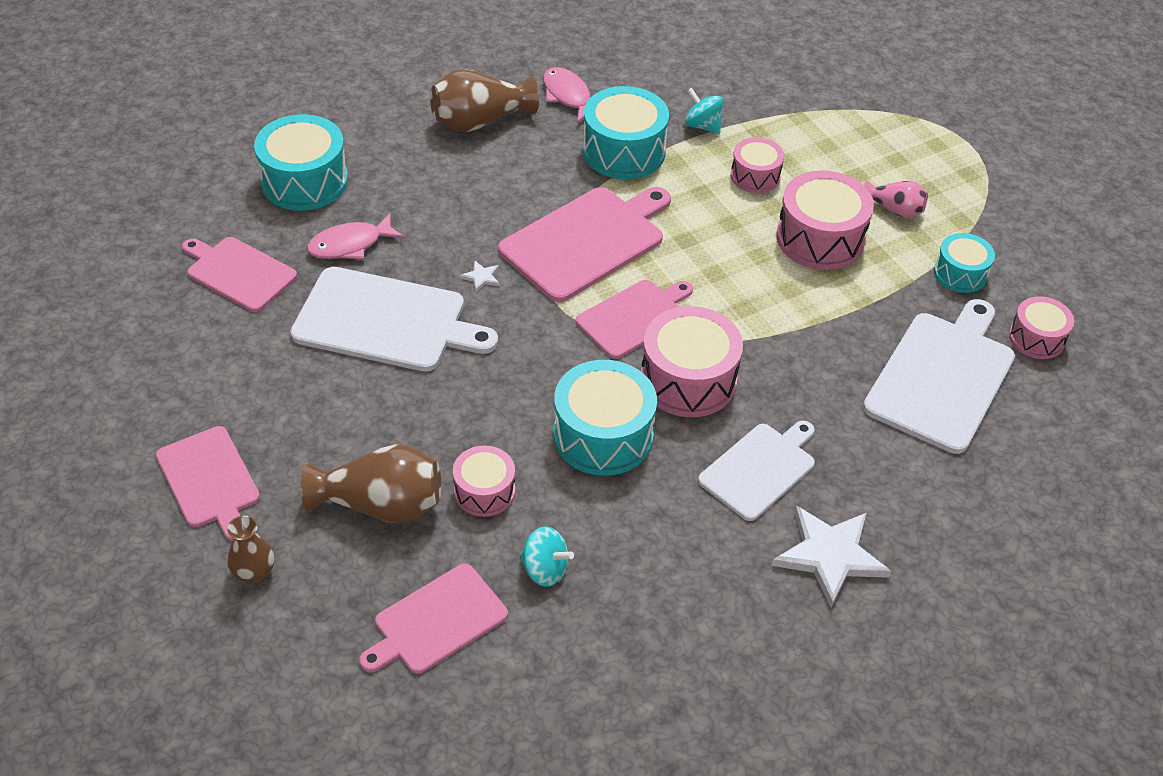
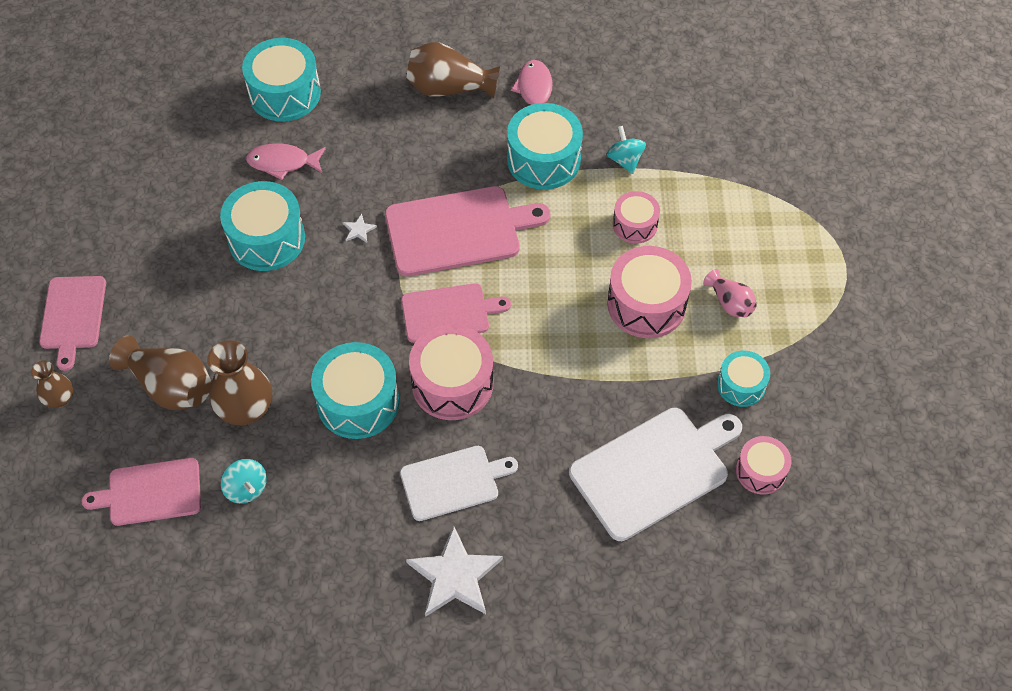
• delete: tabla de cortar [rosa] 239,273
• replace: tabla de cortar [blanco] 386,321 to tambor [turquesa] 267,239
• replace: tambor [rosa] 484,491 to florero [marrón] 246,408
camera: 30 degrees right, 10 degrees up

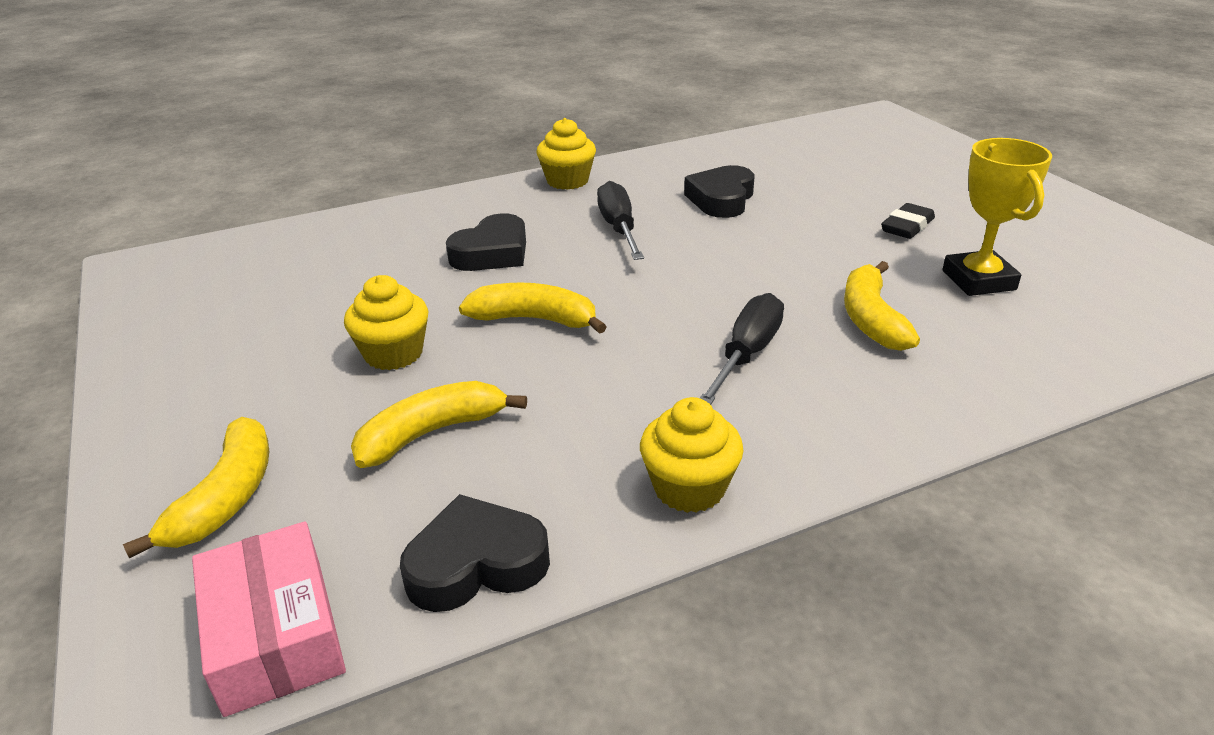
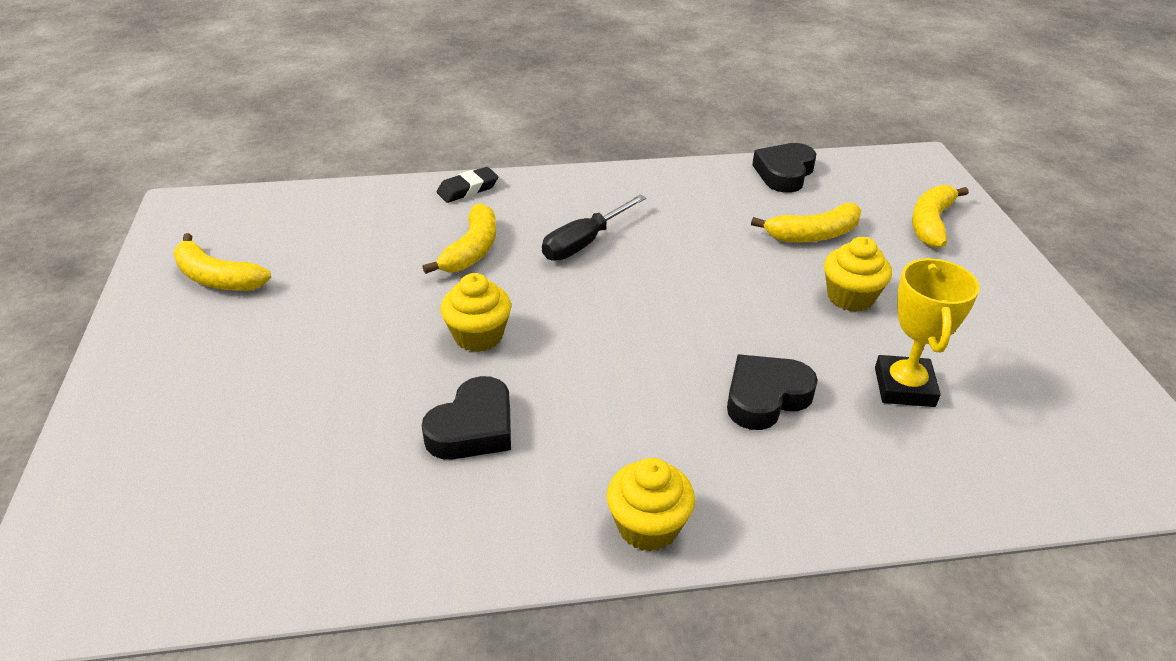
• delete: caja [rosa] 275,634
• rotate: corazón [negro] 476,564 = 784,173 120 degrees clockwise
• move: plátano [amarillo] 535,319 to 217,278
• delete: destornillador [negro] 619,228
• move: magdalena [amarillo] 689,488 to 478,336
• move: goma de borrar [negro] 907,227 to 468,189
• move: trofeo [amarillo] 978,280 to 904,387
camera: 165 degrees left, 5 degrees up

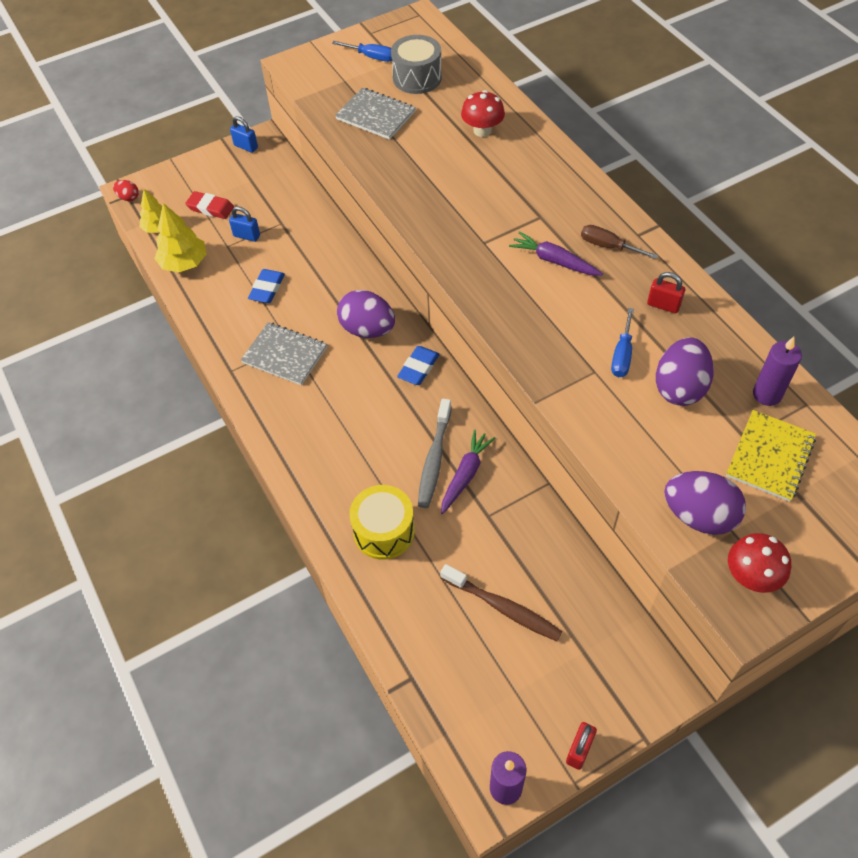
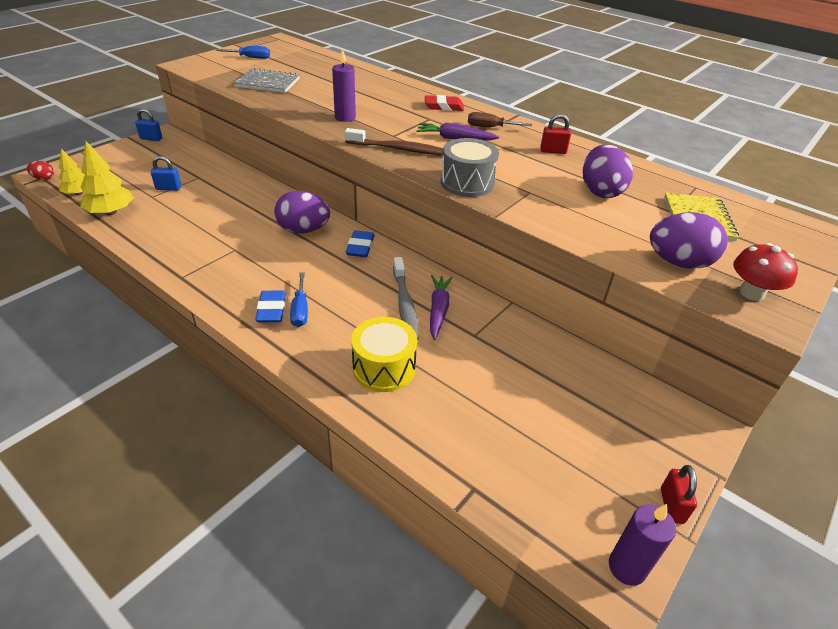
• move: goma de borrar [rojo] 210,208 to 444,106
• delete: cuaderno [gris] 285,355
• move: goma de borrar [azul] 267,289 to 271,310
• move: tambor [gris] 417,78 to 467,183
• move: cepillo de dientes [marrón] 503,607 to 398,149
• delete: seta [rojo] 482,130
• move: destornillador [azul] 622,355 to 300,310
• move: vela [morado] 767,394 to 345,118
camera: 25 degrees left, 15 degrees down

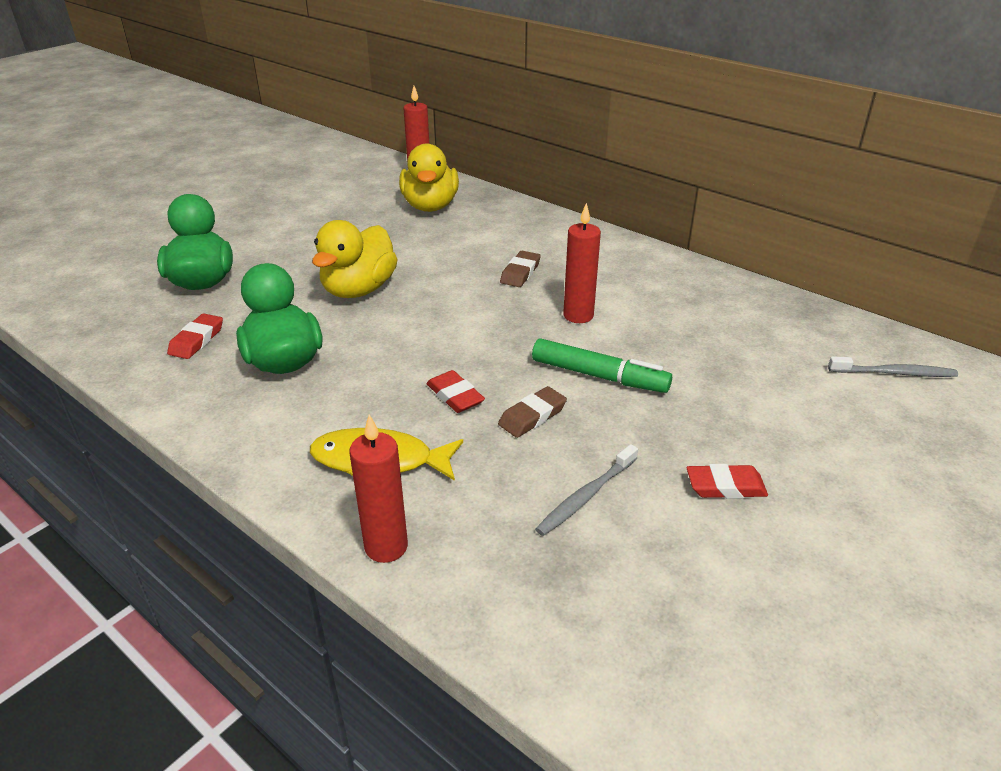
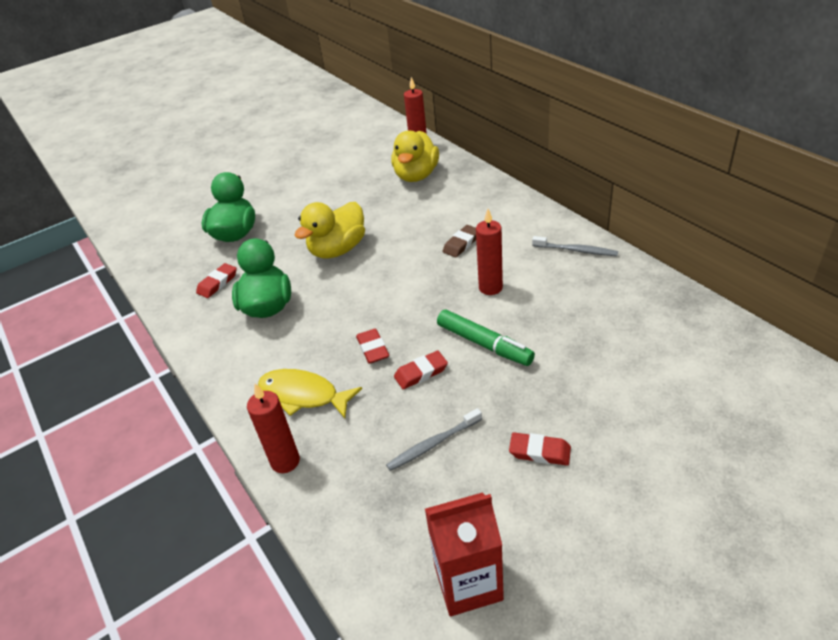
• recolor: goma de borrar [marrón] 532,416 to goma de borrar [rojo] 421,373
• move: cepillo de dientes [gris] 894,373 to 576,250
• insert: cartón de leche [rojo] 468,582
camera: 20 degrees right, 5 degrees up

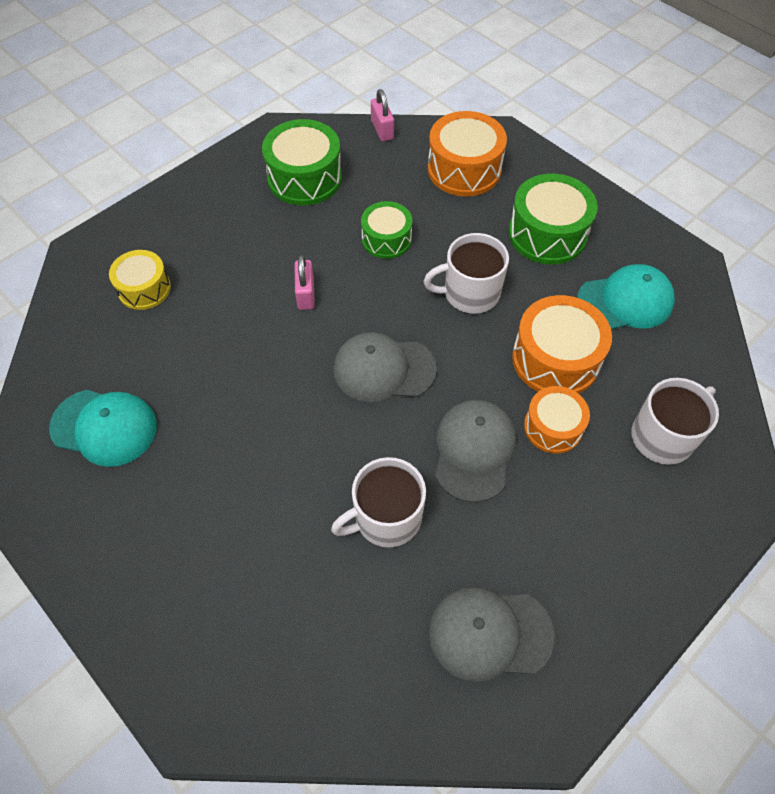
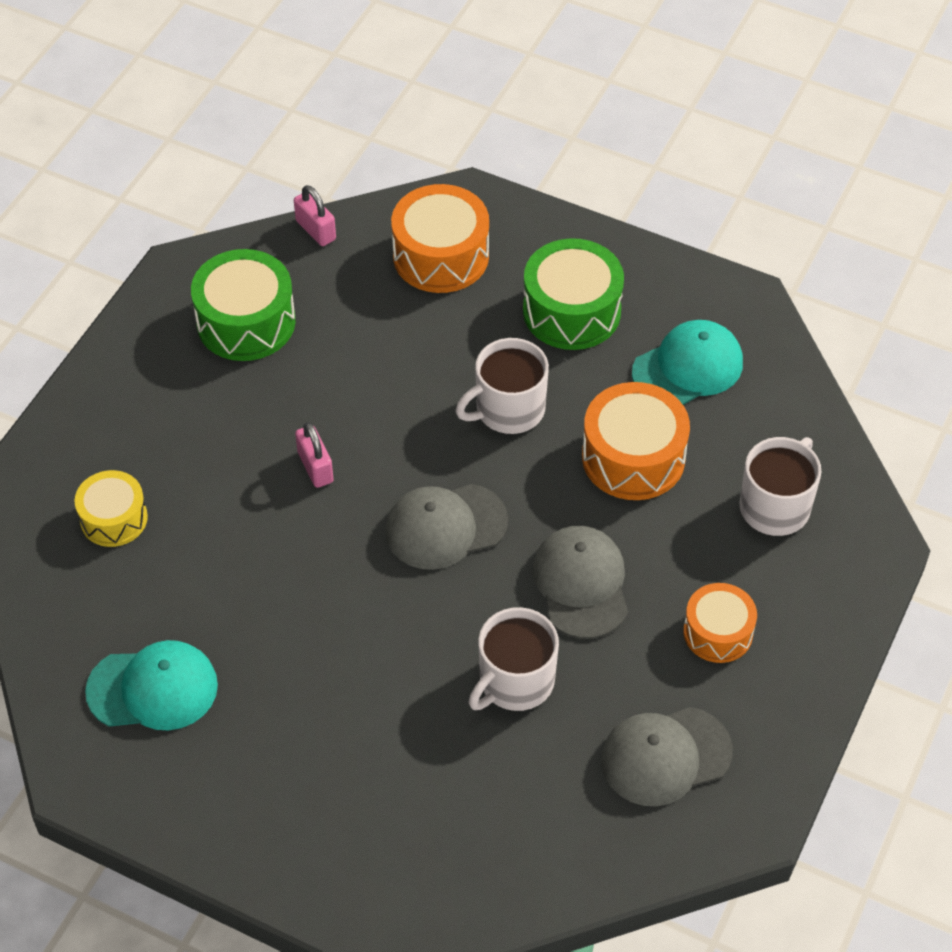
• delete: tambor [verde] 386,239
• move: tambor [naranja] 553,427 to 718,632
camera: 20 degrees left, 5 degrees down

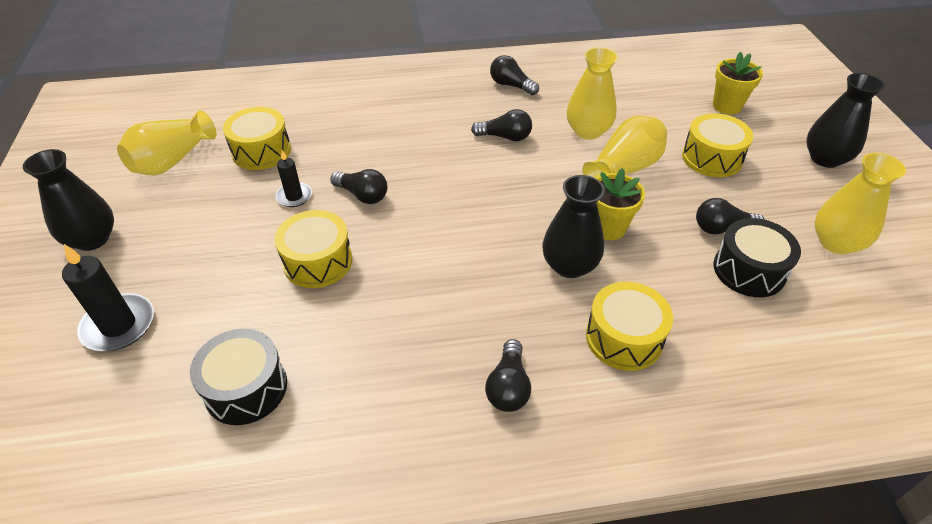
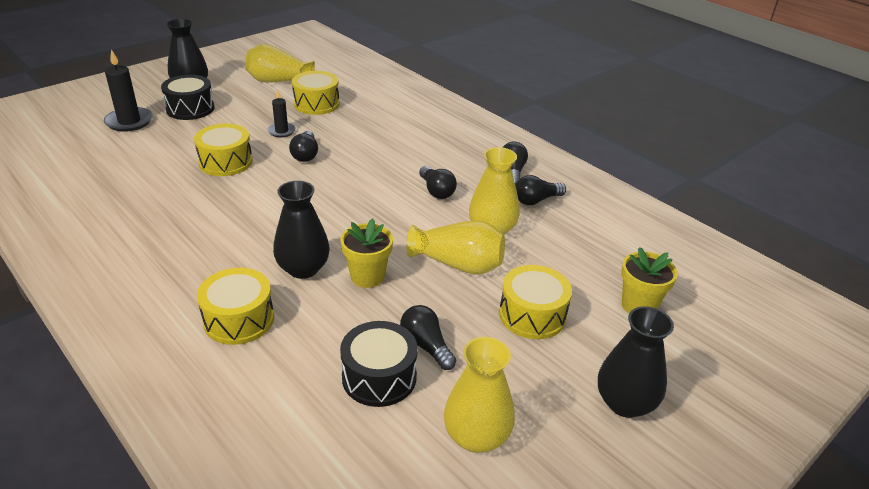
• move: tambor [negro] 246,388 to 190,108
• move: bombilla [negro] 508,387 to 536,200
camera: 55 degrees right, 10 degrees down

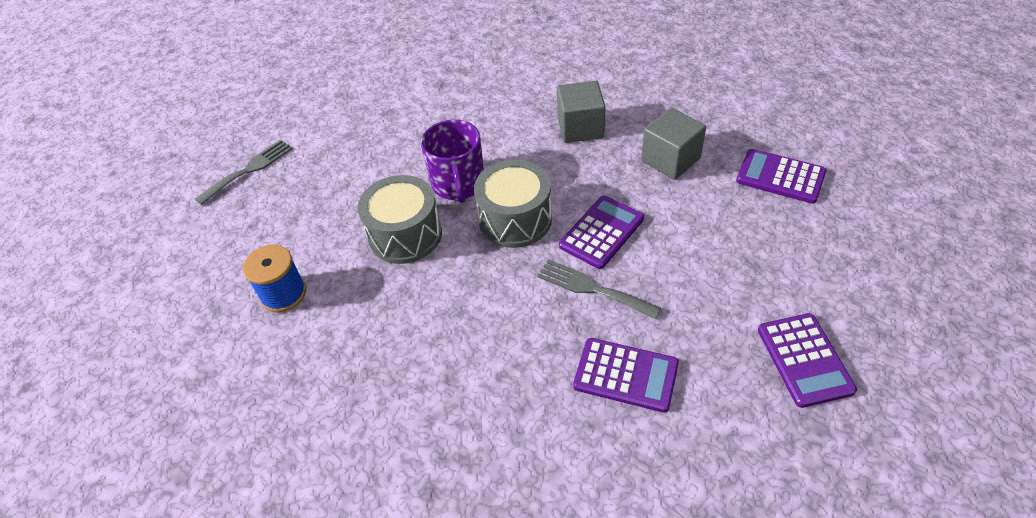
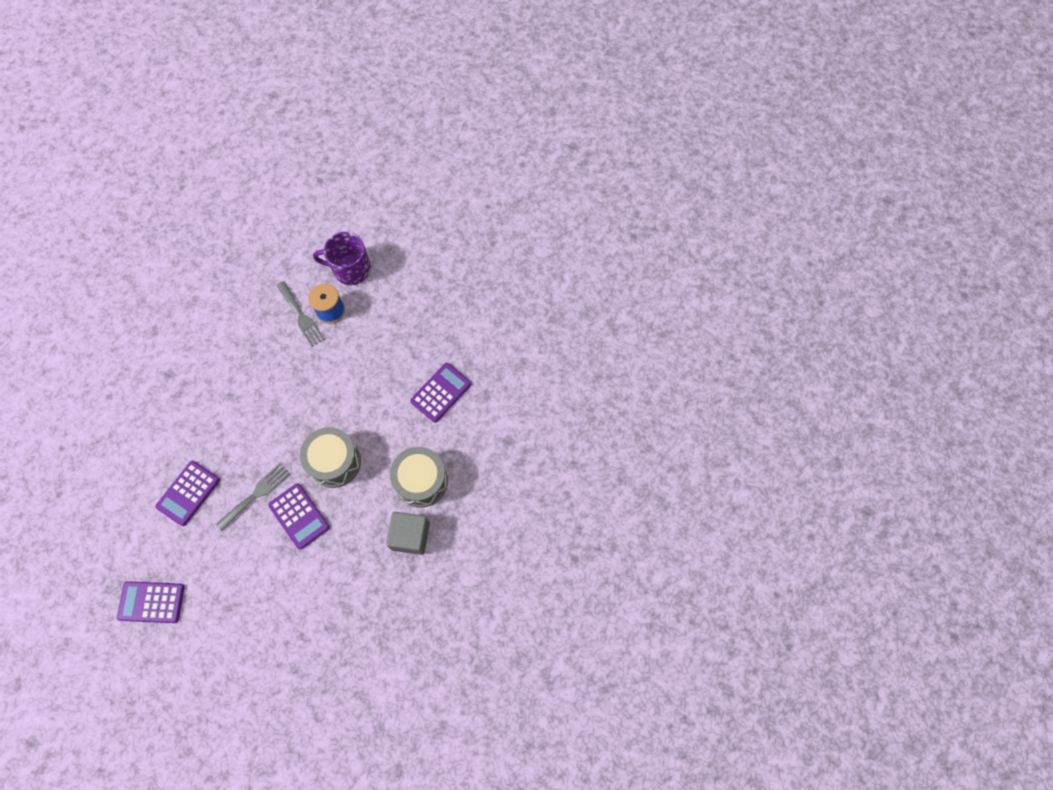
• move: tenedor [gris] 249,170 to 301,316
• move: tambor [gris] 405,235 to 421,481
• move: taza [morado] 458,184 to 350,269
• delete: cubo [gris] 670,160
• move: calculadora [morado] 780,177 to 441,392
camera: 100 degrees right, 20 degrees up

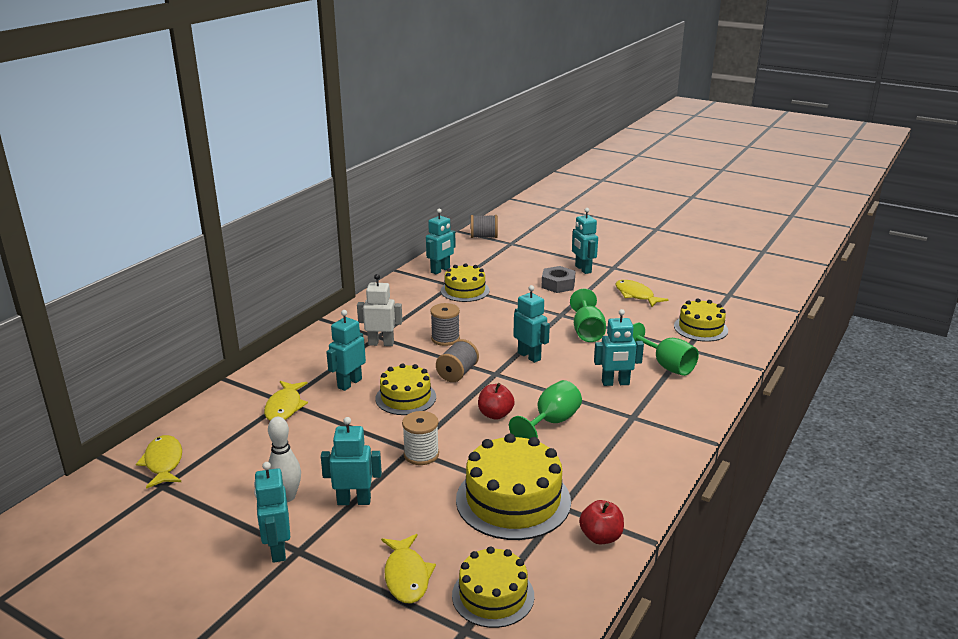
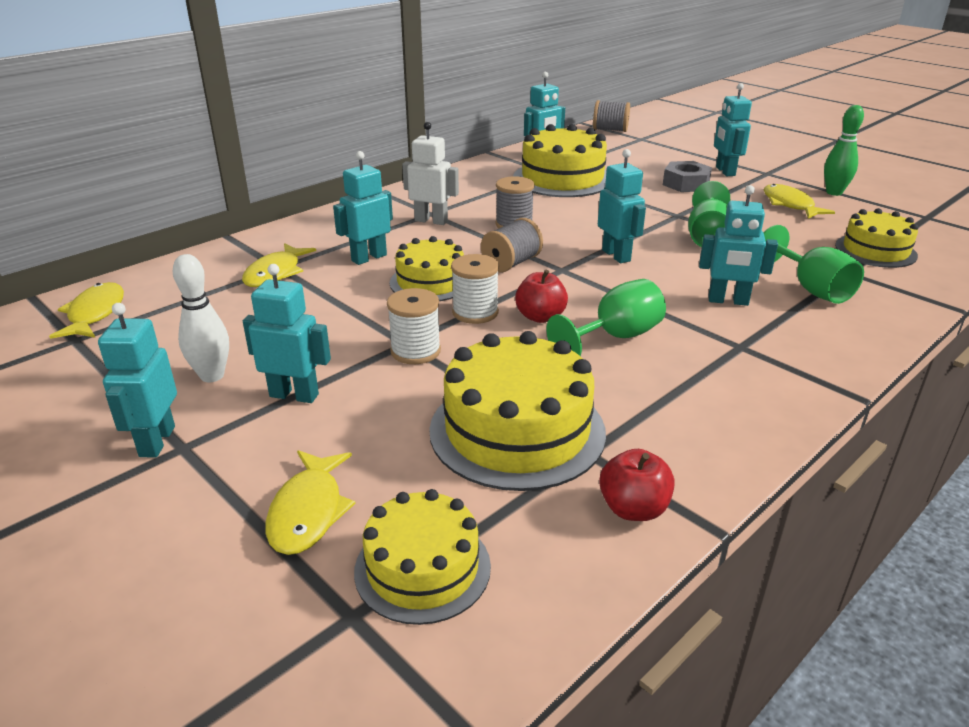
• resize: tarta [amarillo] 465,290 = 562,178 x1.60
• insert: carrete [blanco] 475,312
• insert: bolo [verde] 834,192
camera: 15 degrees right, 5 degrees up

